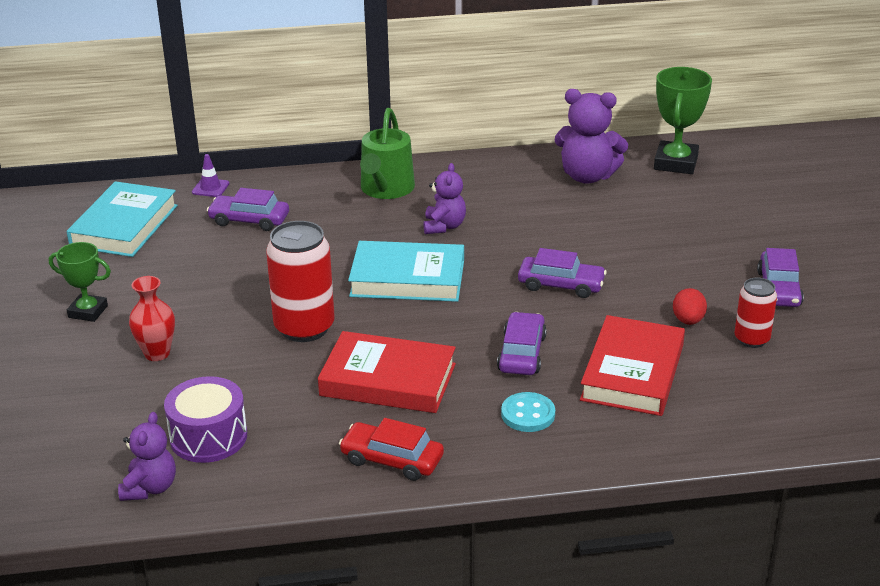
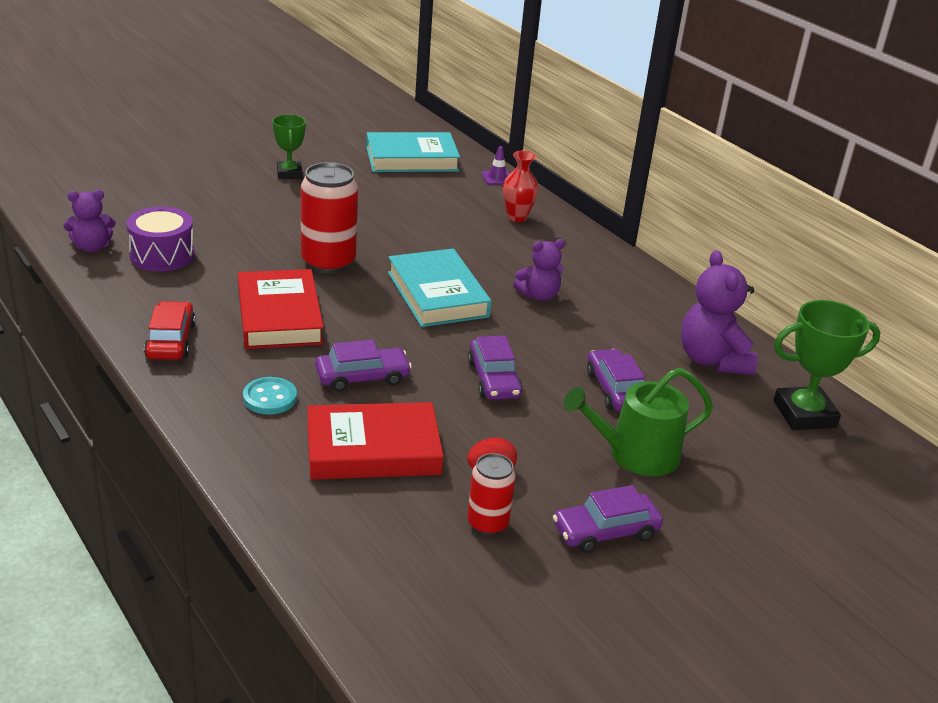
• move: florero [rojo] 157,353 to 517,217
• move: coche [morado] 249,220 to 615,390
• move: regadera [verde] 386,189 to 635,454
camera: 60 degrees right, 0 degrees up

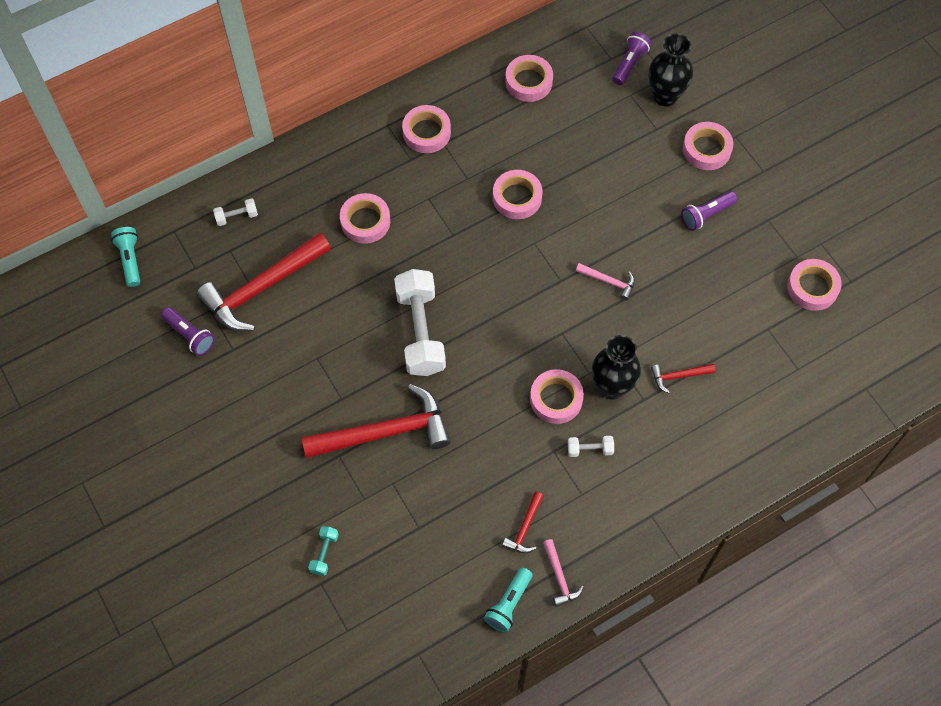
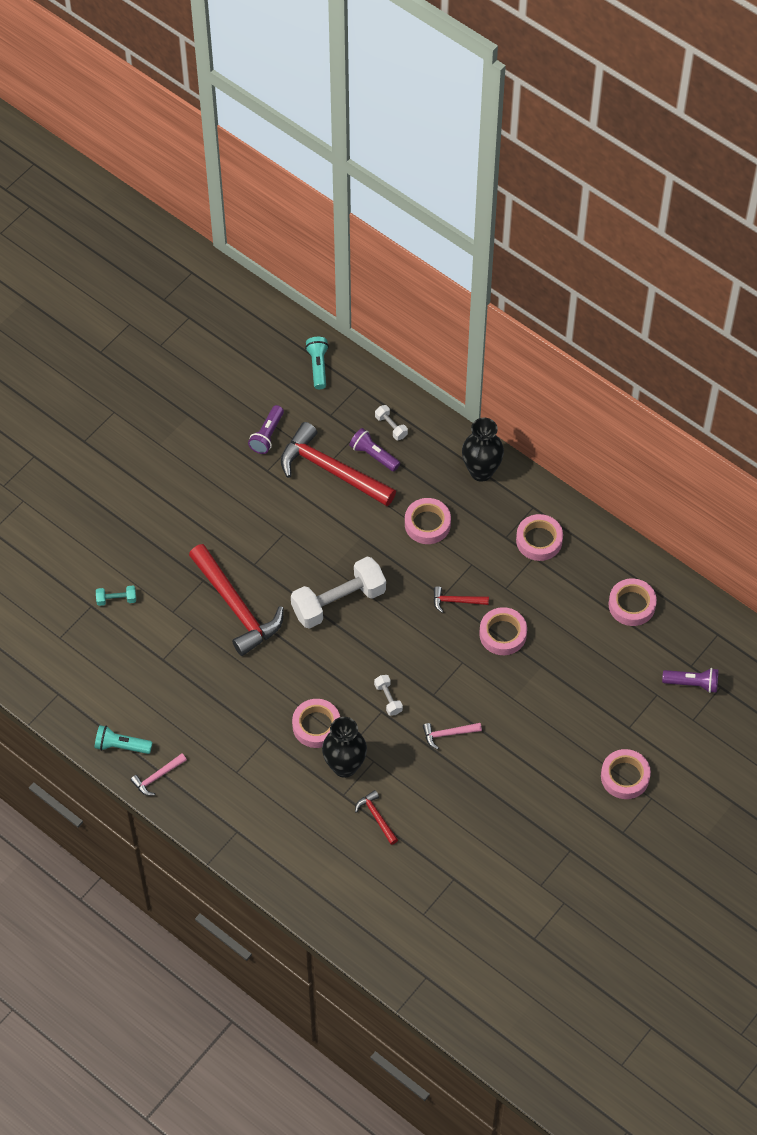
• rotate: lámpara de mano [turquesa] 130,260 = 318,366 60 degrees counterclockwise
• move: martillo [rojo] 525,528 to 456,601
• move: mancuerna [blanco] 590,449 to 388,699
• rotate: martillo [rosa] 609,281 = 448,734 75 degrees clockwise
• move: florero [negro] 665,96 to 481,471
• move: lámpara de mano [morado] 706,215 to 373,455
• delete: cinta adhesiva [rosa] 812,287
camera: 70 degrees right, 5 degrees down

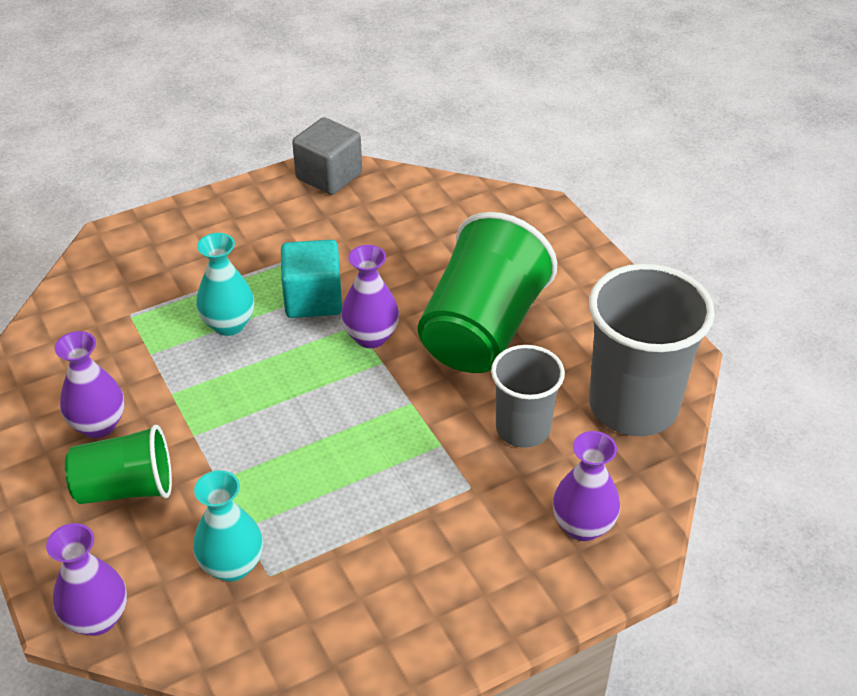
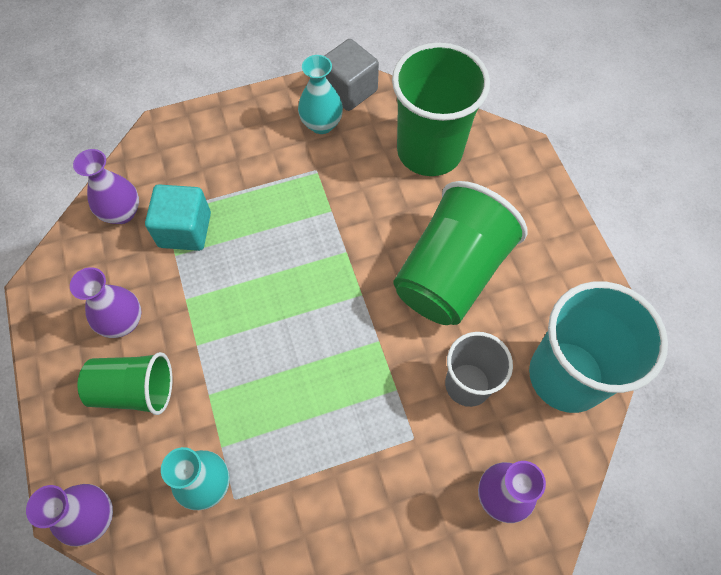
• move: florero [turquesa] 229,324 to 321,124
• move: cubo [turquesa] 313,299 to 185,230
• move: florero [morado] 371,337 to 122,213
• recolor: vaso [gris] 633,405 to vaso [turquesa] 566,375
• insert: vaso [verde] 429,151
camera: 10 degrees right, 20 degrees up

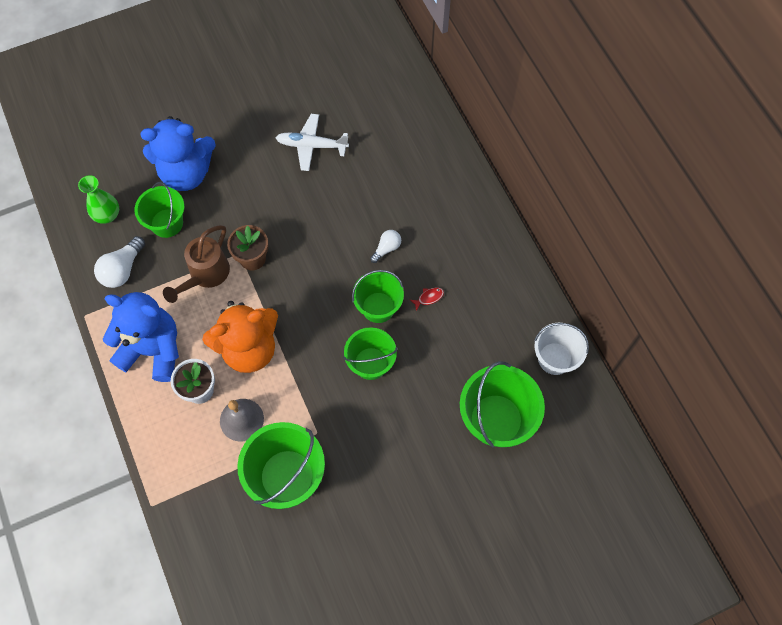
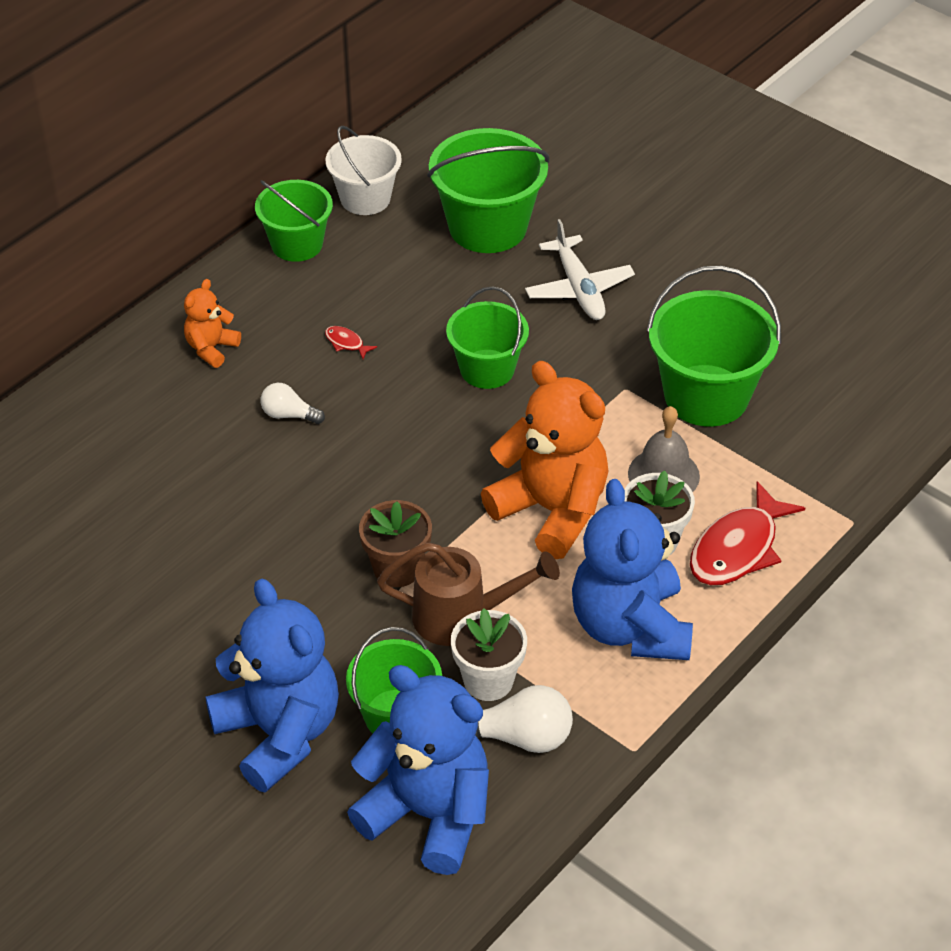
• replace: florero [verde] 107,215 to osito [azul] 428,814
• move: avión [blanco] 312,146 to 578,288
• move: balde [verde] 378,307 to 297,244
• insert: osito [naranja] 211,348
• insert: maceta [blanco] 488,680
• insert: pez [rojo] 738,548
camera: 115 degrees left, 20 degrees down

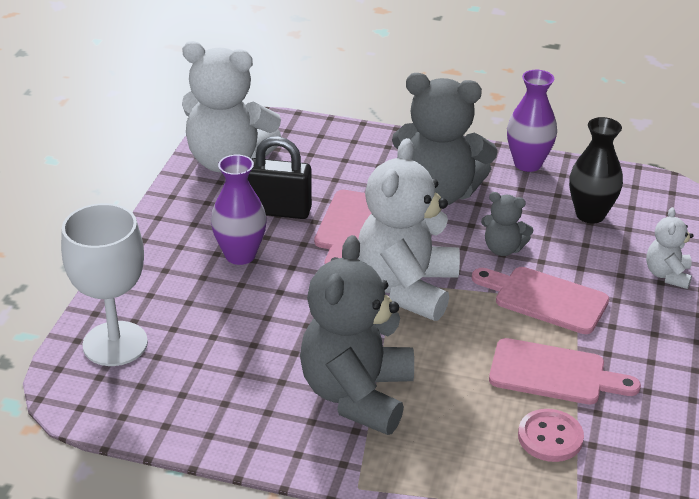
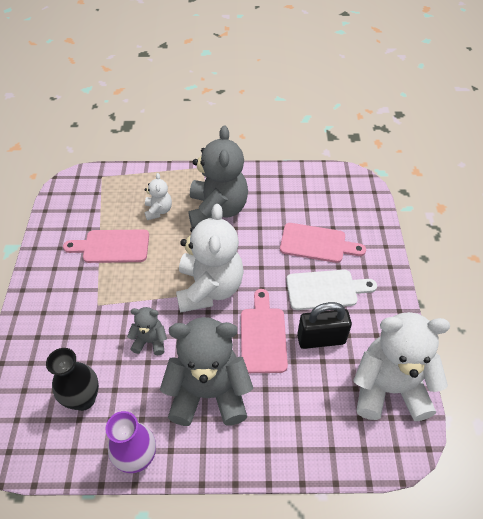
• delete: copa [blanco] 115,344
• replace: florero [morado] 240,255 to tabla de cortar [blanco] 325,290
• move: tabla de cortar [rosa] 545,299 to 317,244
• delete: botón [rosa] 550,437
• move: osito [blanco] 667,275 to 158,211
camera: 165 degrees right, 15 degrees up

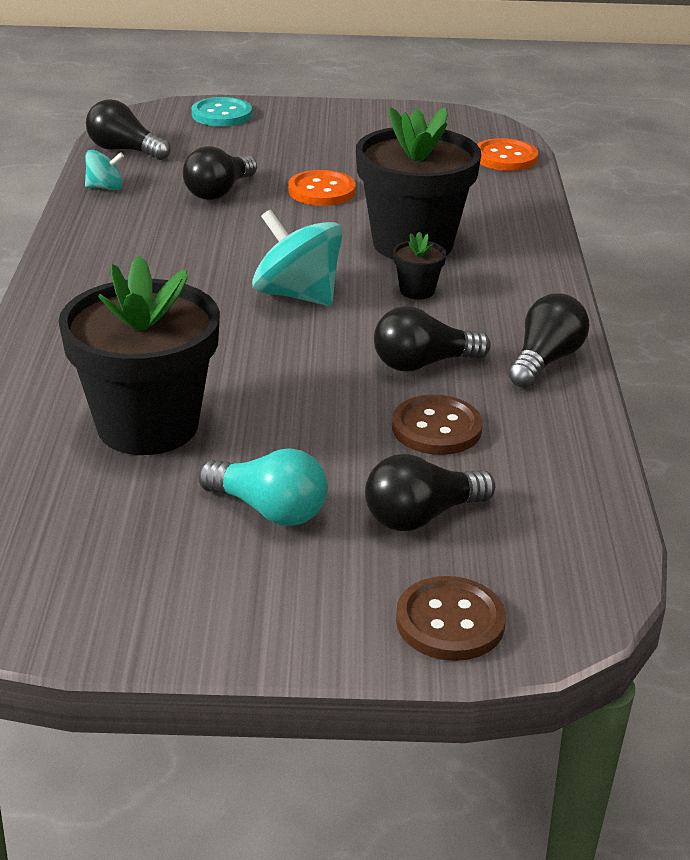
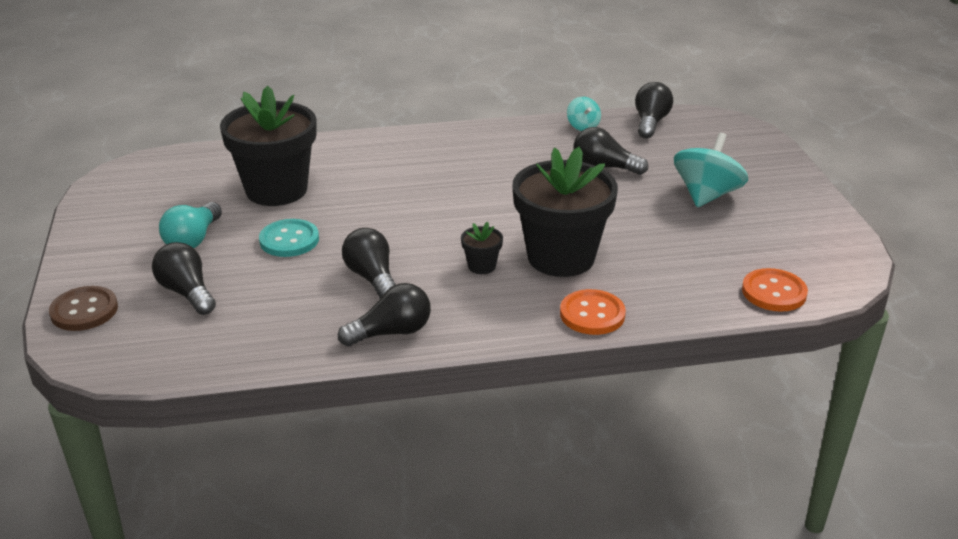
• move: botón [turquesa] 222,114 to 289,240
• move: peonza [turquesa] 297,295 to 706,195
• move: botón [naranja] 321,191 to 592,314
• delete: botón [marrón] 436,428
• rotate: bombilla [negro] 545,361 = 391,332 45 degrees counterclockwise
camera: 80 degrees right, 0 degrees up

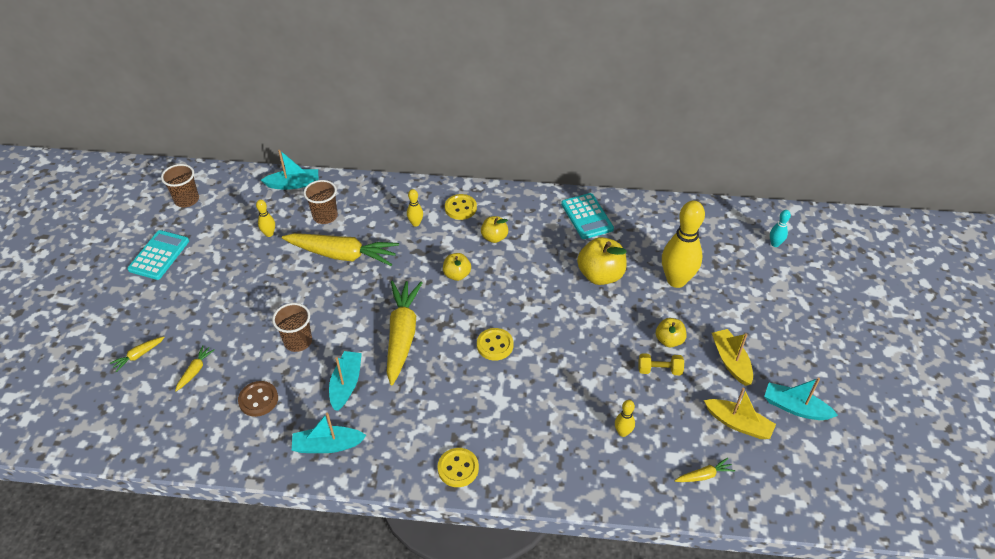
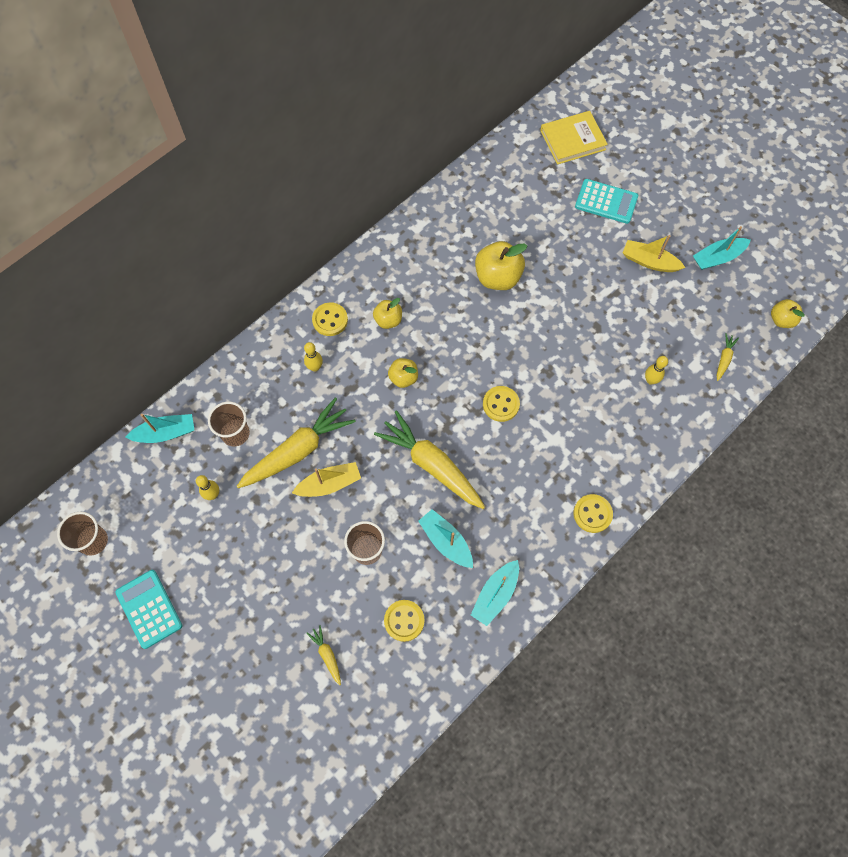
• delete: zanahoria [amarillo] 138,355
• recolor: botón [marrón] 258,400 to botón [amarillo] 404,621
• rotate: barco [turquesa] 294,184 = 165,433 45 degrees clockwise
• move: calculadora [turquesa] 587,216 to 606,202
• delete: mancuerna [amarillo] 659,370
• move: manzana [amarillo] 669,340 to 781,320
• delete: bolo [amarillo] 676,280
• move: barco [amarillo] 738,423 to 329,484
• replace: bolo [turquesa] 775,244 to libro [amarillo] 572,140
camera: 50 degrees left, 20 degrees up

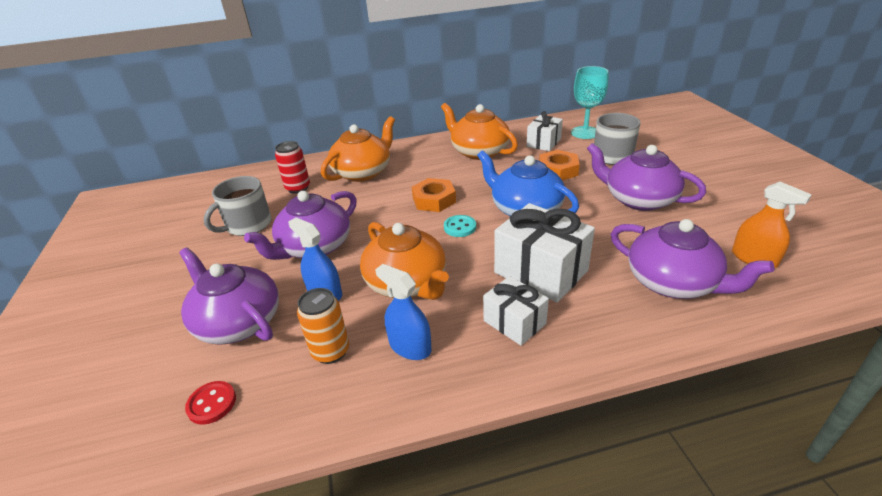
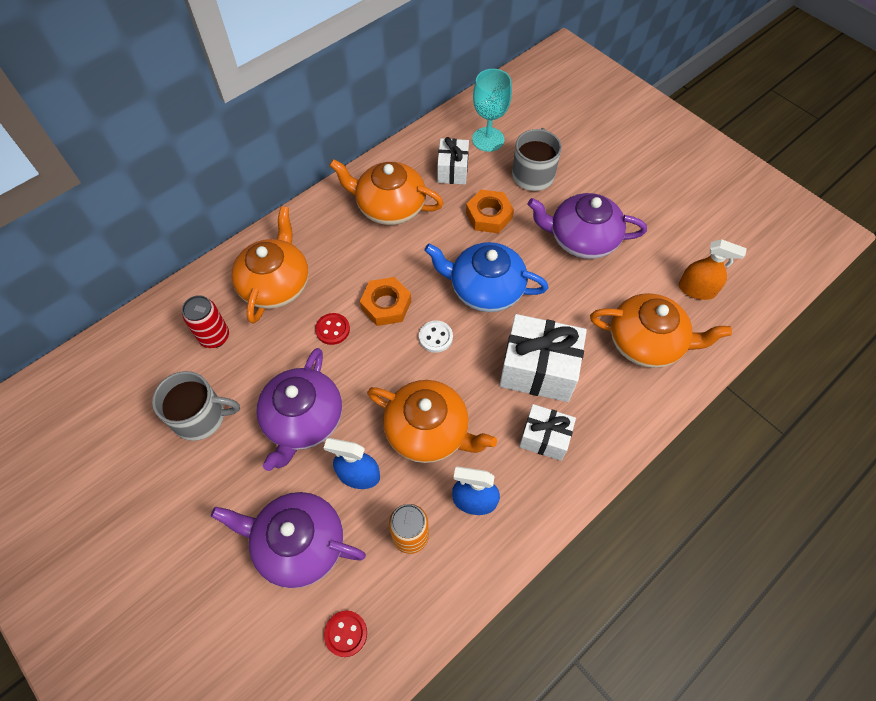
• rotate: taza [gris] 248,225 = 201,417 105 degrees counterclockwise
• recolor: botón [turquesa] 460,227 to botón [blanco] 435,337
• recolor: tetera [morado] 673,282 to tetera [naranja] 647,342
• insert: botón [rojo] 332,329
camera: 30 degrees left, 25 degrees up

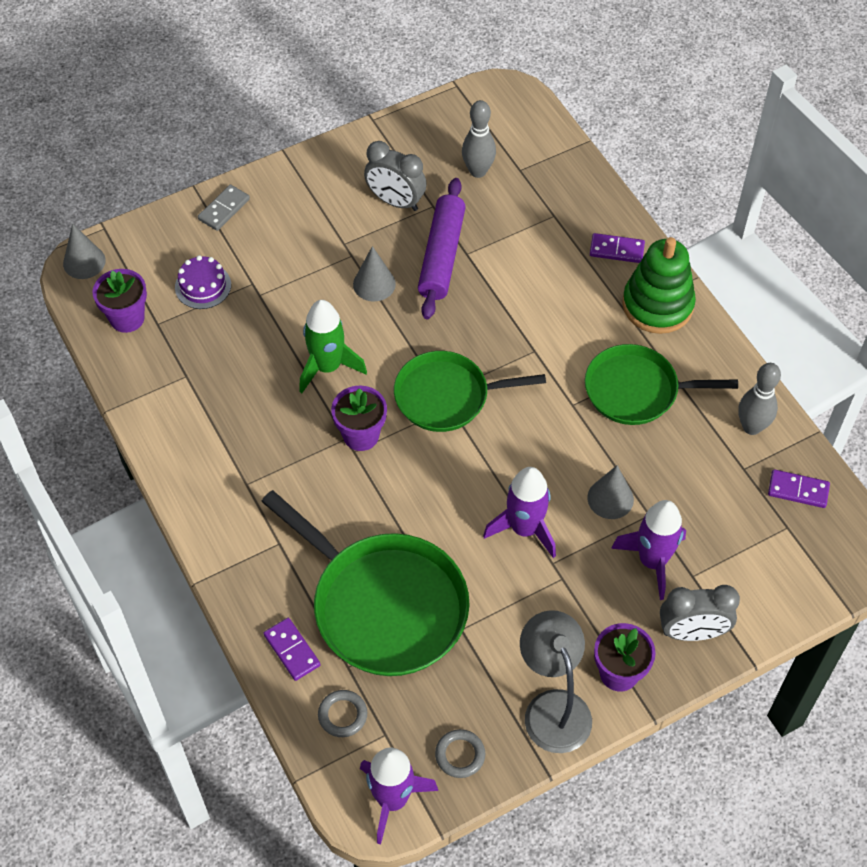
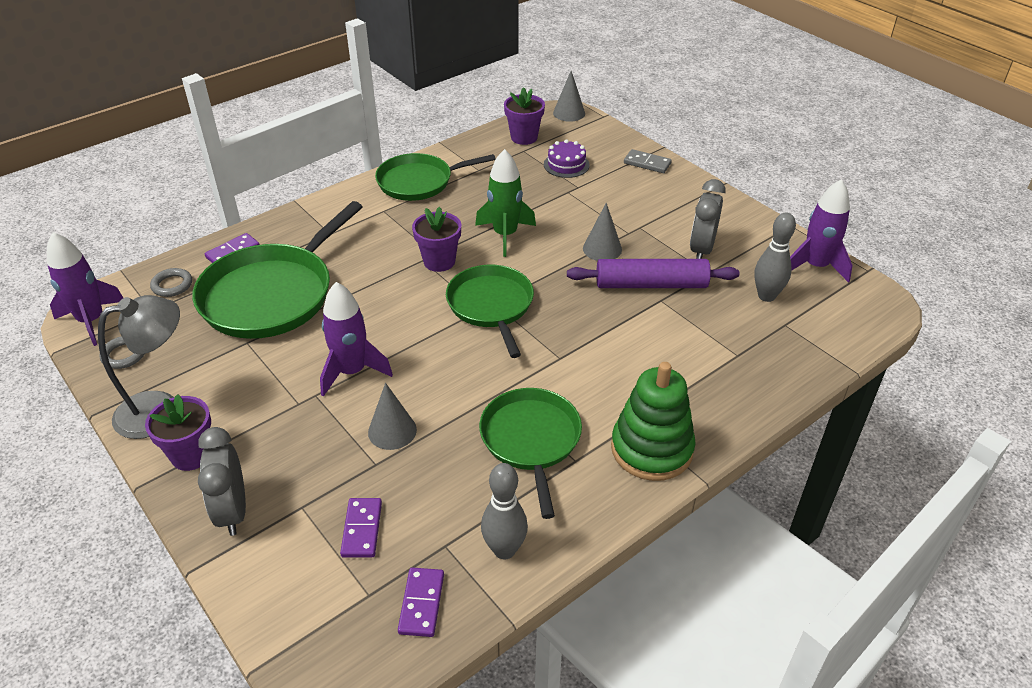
• move: ficha de dominó [morado] 616,250 to 362,529
• move: cohete [morado] 652,561 to 816,266
• insert: sartén [verde] 419,182
camera: 80 degrees right, 15 degrees down

